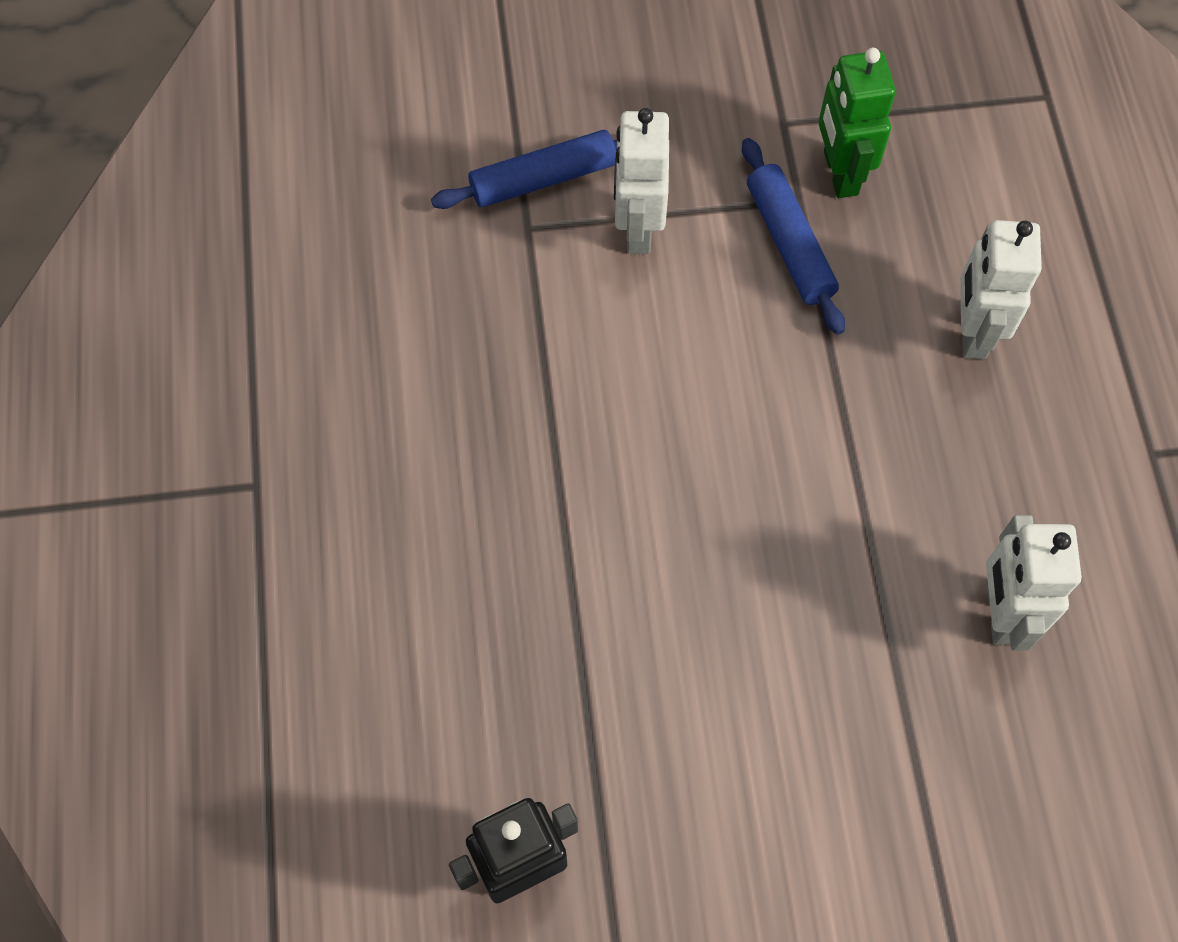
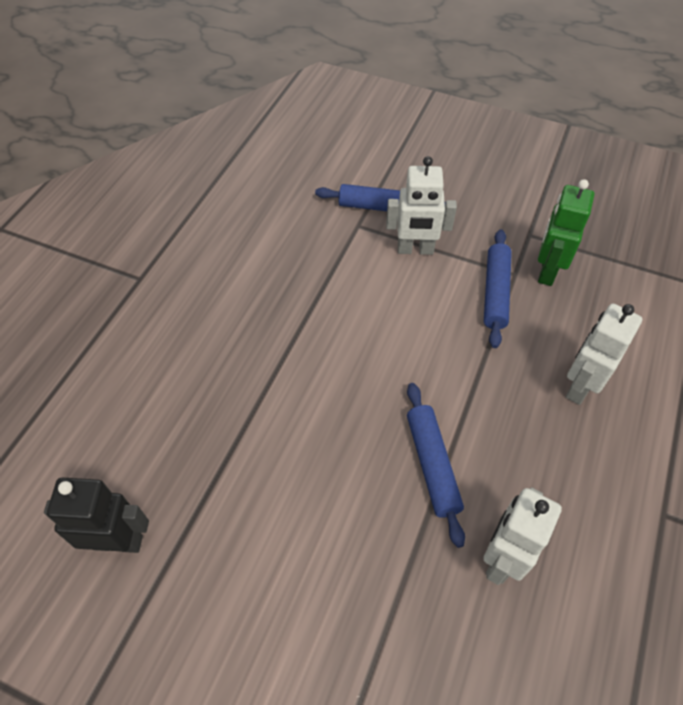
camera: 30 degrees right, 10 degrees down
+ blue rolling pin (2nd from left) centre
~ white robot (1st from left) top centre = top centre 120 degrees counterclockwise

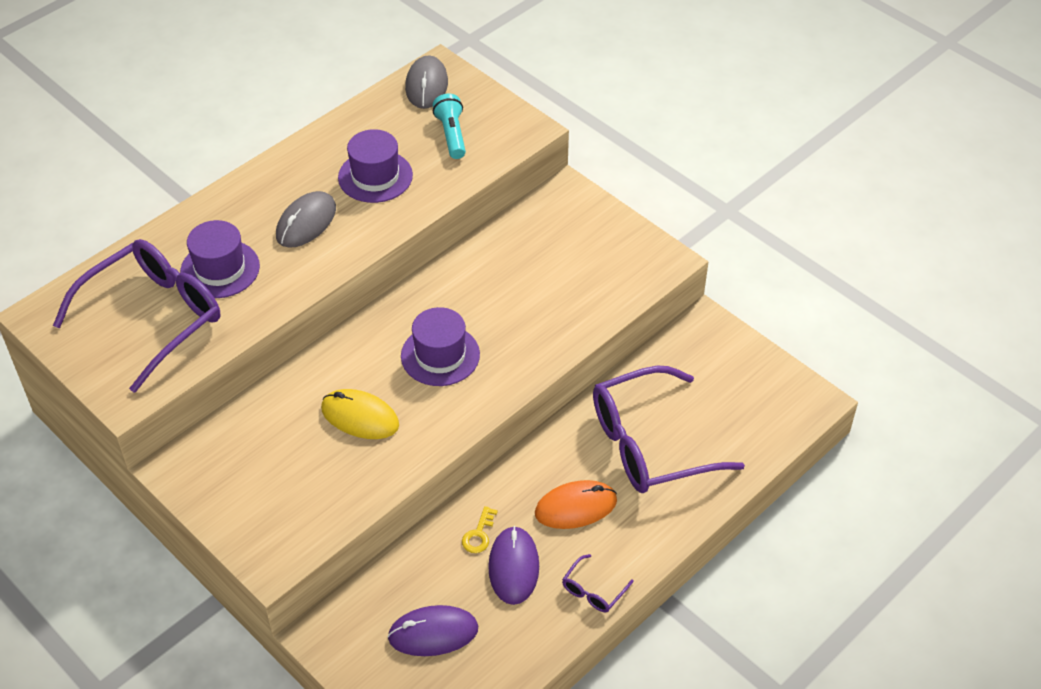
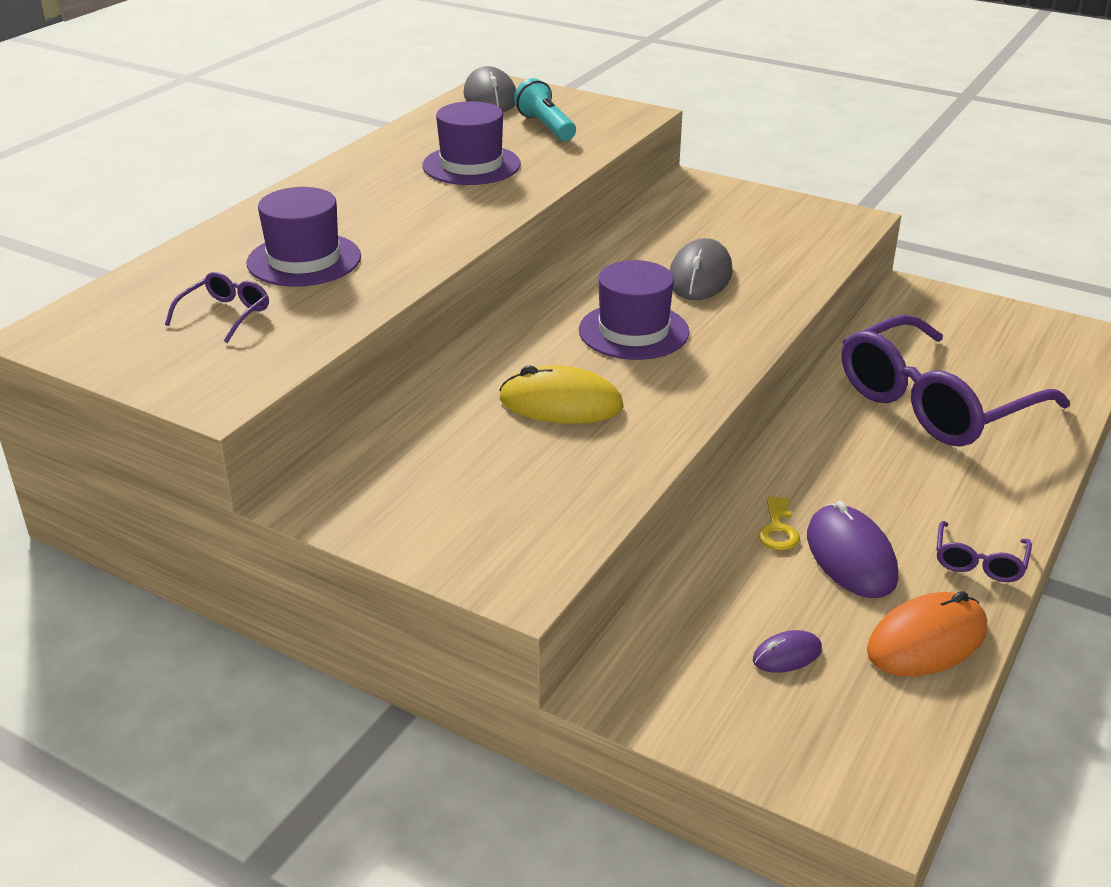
camera: 15 degrees left, 15 degrees down
~ grey mouse (1st from left in the first image) top left to grey mouse (2nd from left) top centre
~ orange mouse bottom centre to bottom right
~ purple glasses (1st from left) middle left = middle left x0.40
~ purple mouse (1st from left) bottom centre = bottom right x0.52

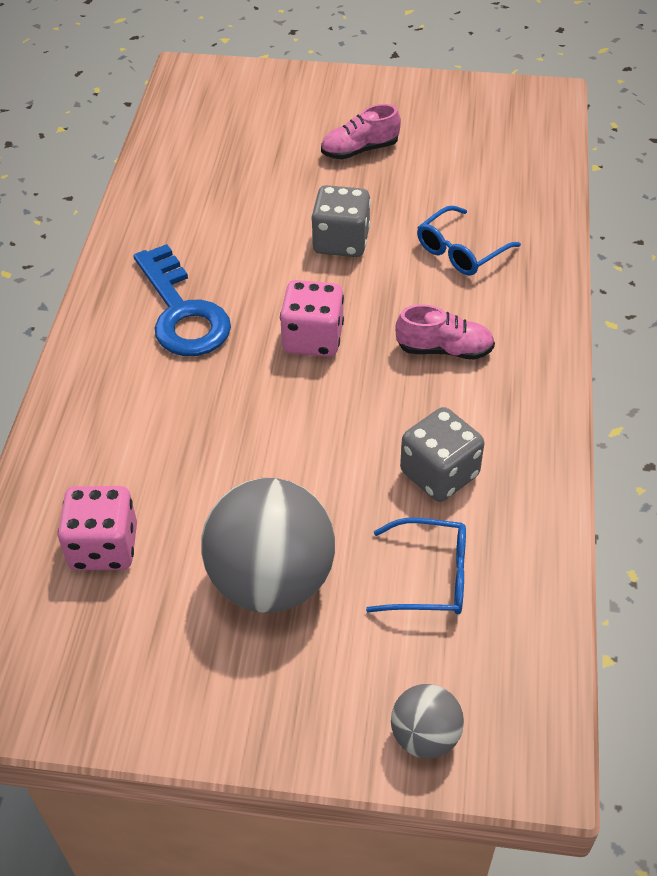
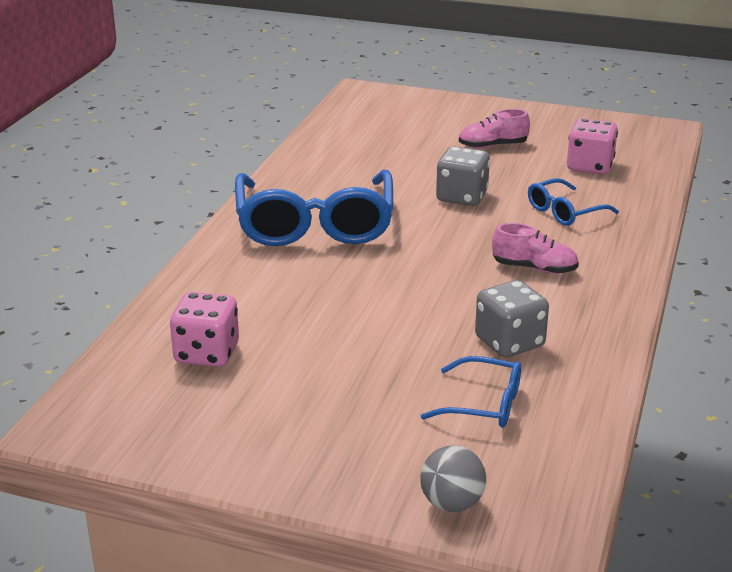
camera: 10 degrees right, 20 degrees down
- grey ball (1st from left) centre
~ pink dice (2nd from left) centre to top right
~ blue key middle left to blue glasses (1st from left) centre

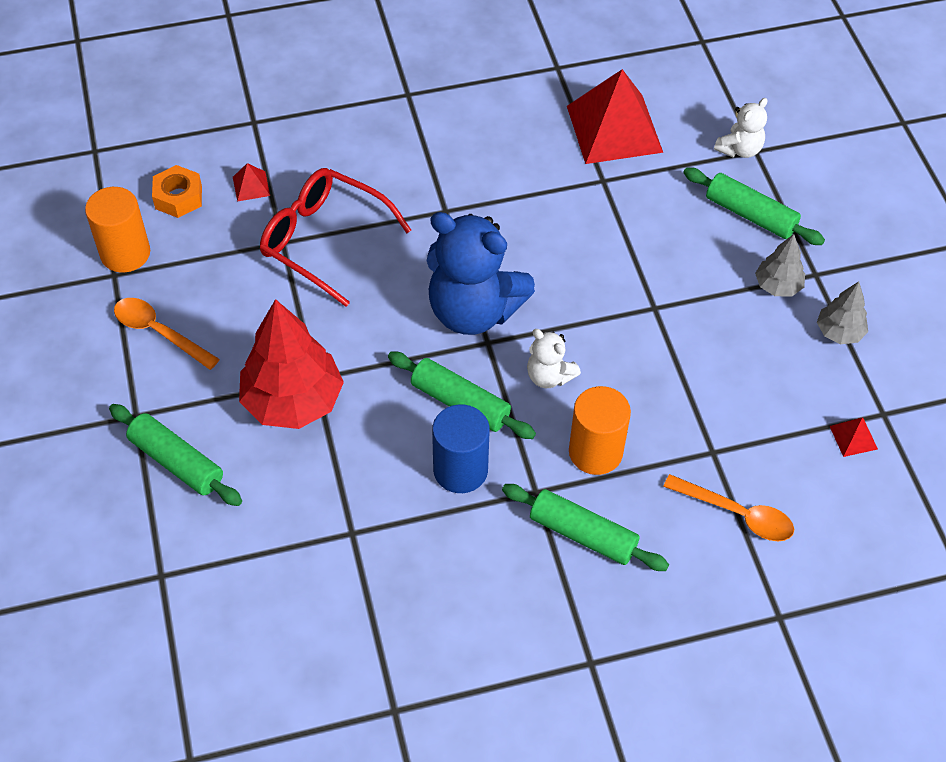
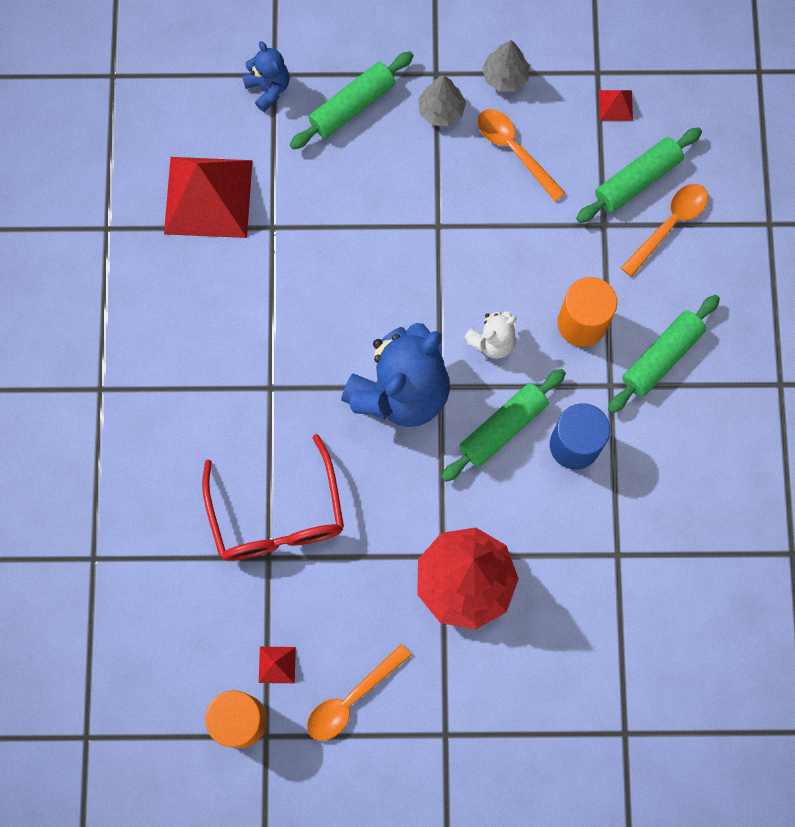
camera: 75 degrees left, 20 degrees up
- orange nut top left
+ orange spoon (2nd from left) top centre
~ green rolling pin (1st from left in the first image) middle left to green rolling pin (3rd from left) top right
~ red pyramid (1st from left in the first image) top left to red pyramid (2nd from left) bottom centre
~ white teddy bear (2nd from left) top right to blue teddy bear (1st from left) top centre
~ red glasses top centre = centre 60 degrees counterclockwise

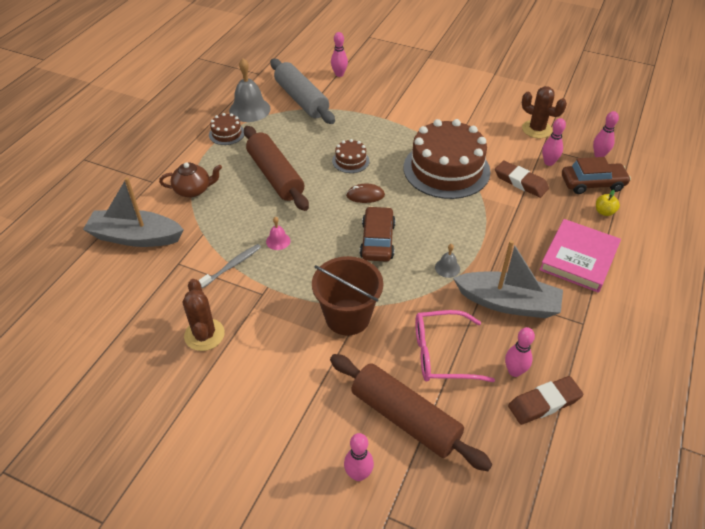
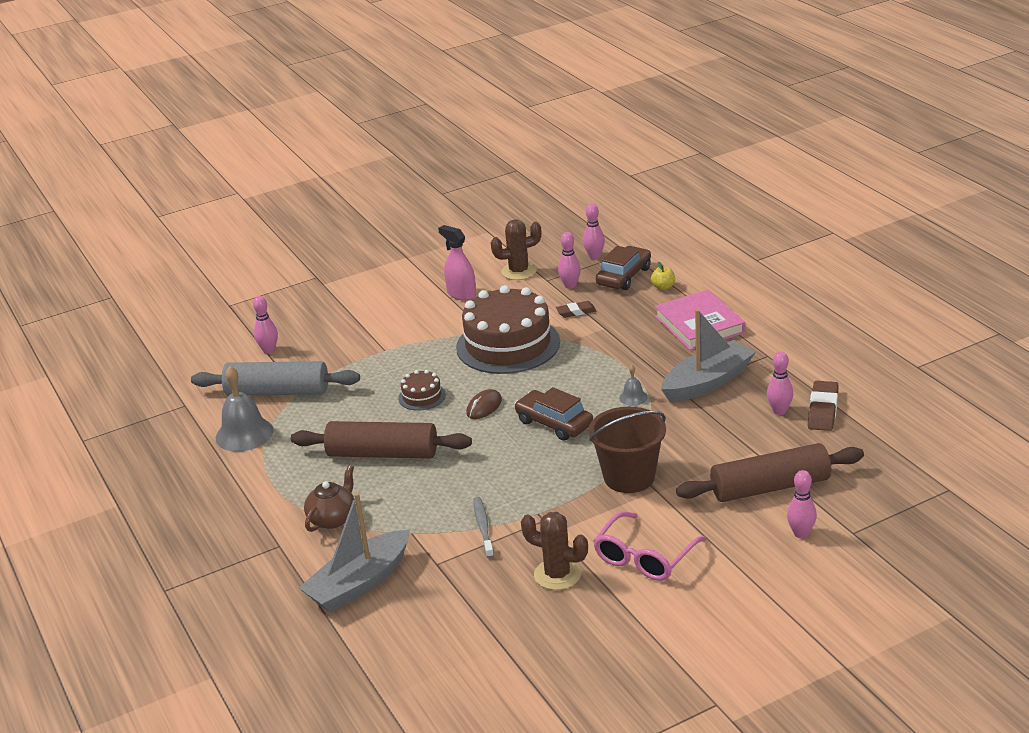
camera: 50 degrees left, 15 degrees down
- brown cake (1st from left) top left
- pink bell centre
+ pink spray bottle centre
~ pink glasses centre to bottom centre
~ brown eraser (1st from left) middle right = centre x0.63

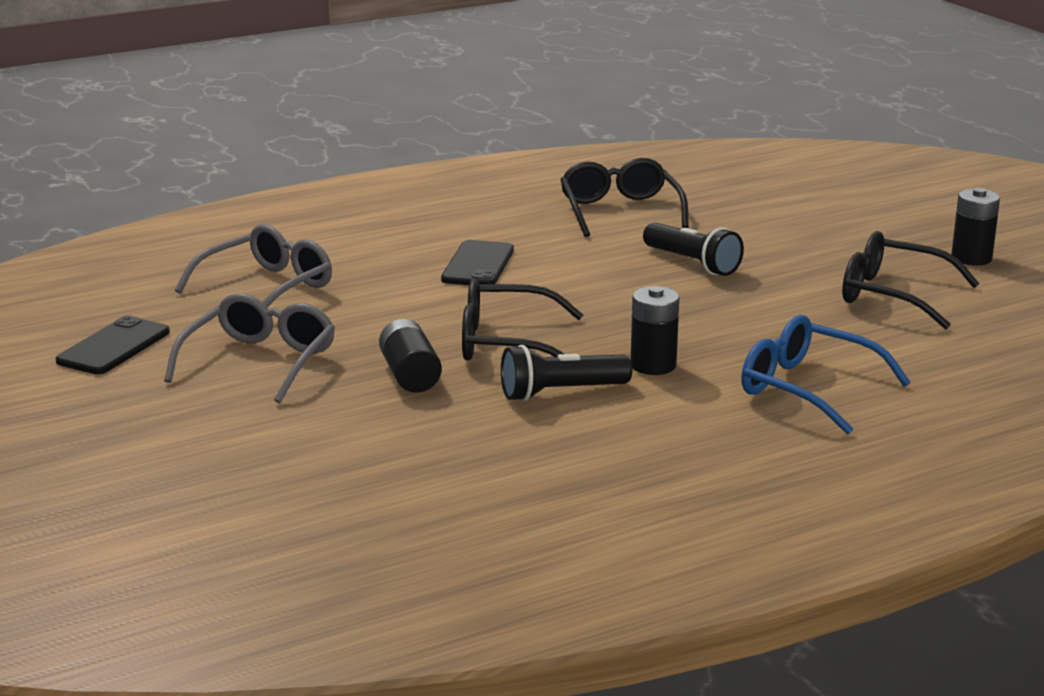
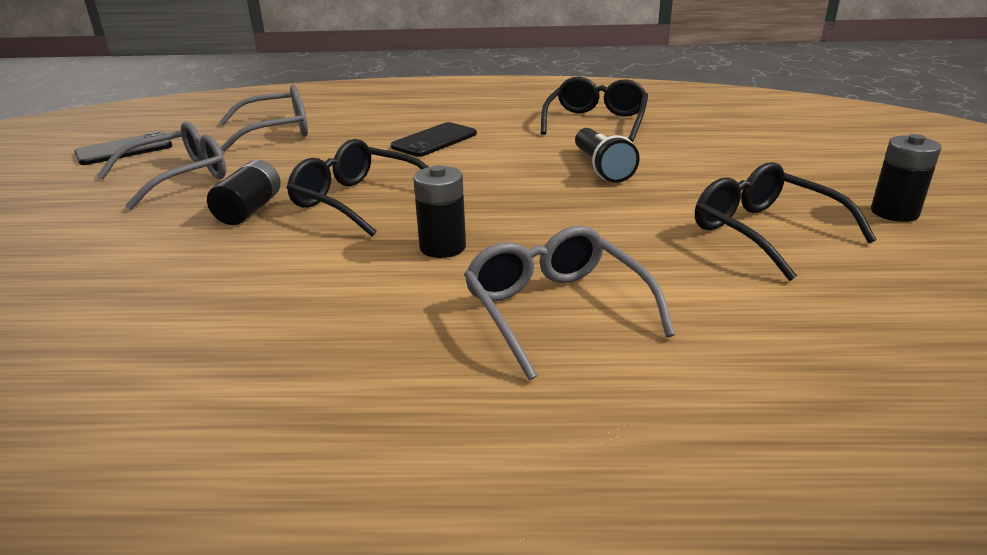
camera: 30 degrees right, 5 degrees up
- black flashlight (1st from left) centre
~ blue glasses middle right to grey glasses (3rd from left) centre

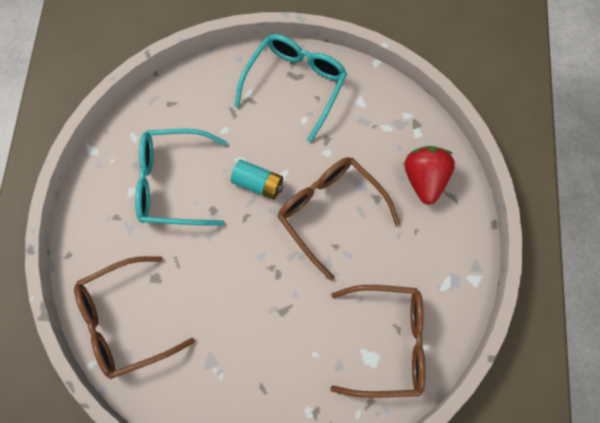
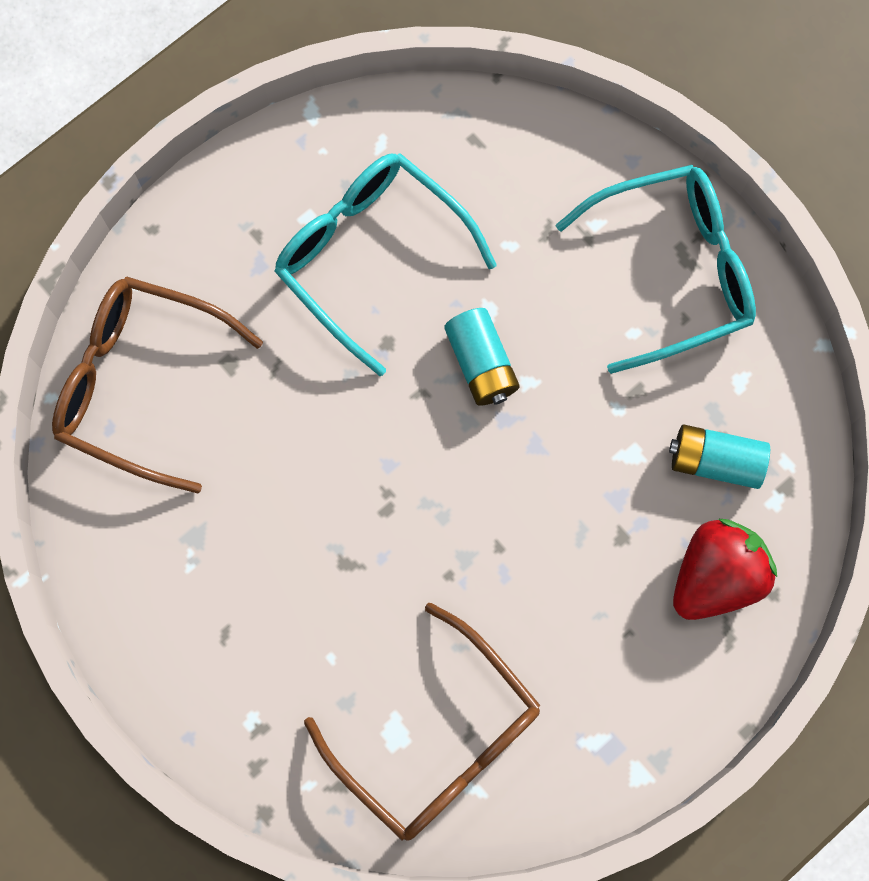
camera: 45 degrees right, 5 degrees up
- brown glasses (2nd from left) centre
+ turquoise battery (2nd from left) middle right

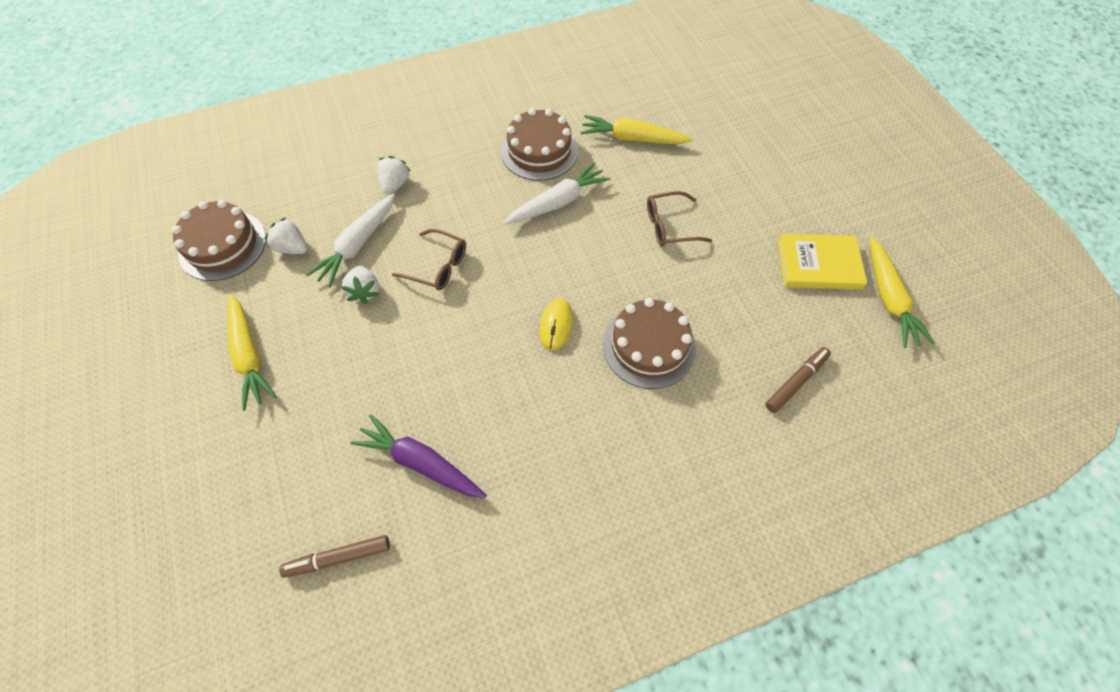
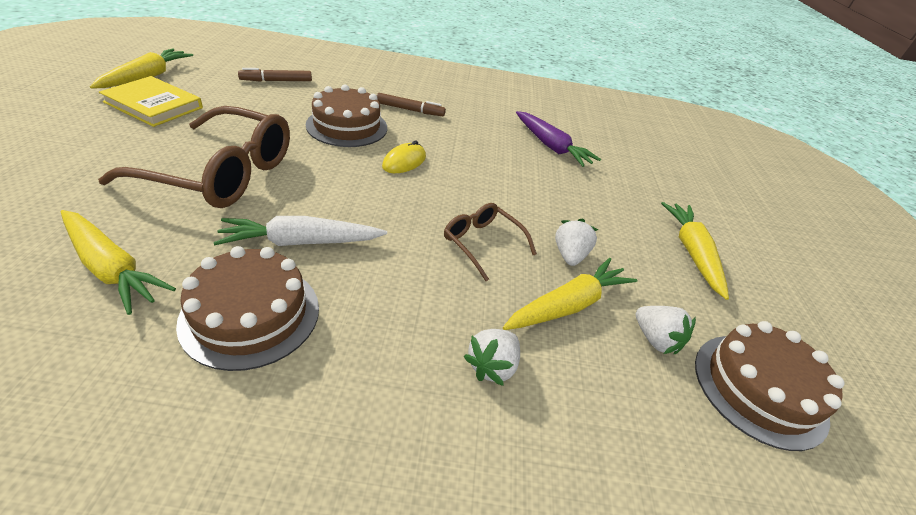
camera: 160 degrees left, 20 degrees down
~ brown marker (1st from left in the first image) bottom left to brown marker (2nd from left) top centre
~ white carrot (1st from left) middle left to yellow carrot (3rd from left) centre
~ brown glasses (2nd from left in the first image) top centre = top left x1.98

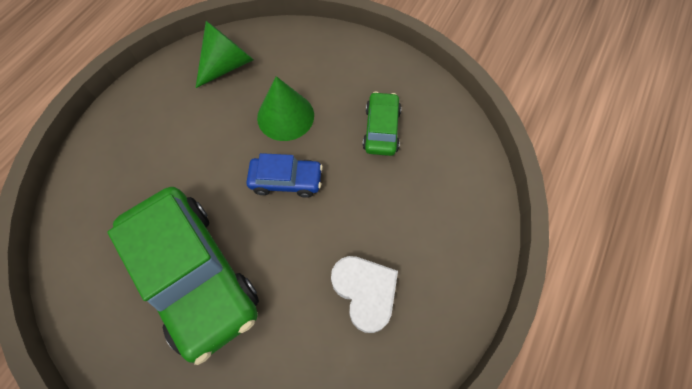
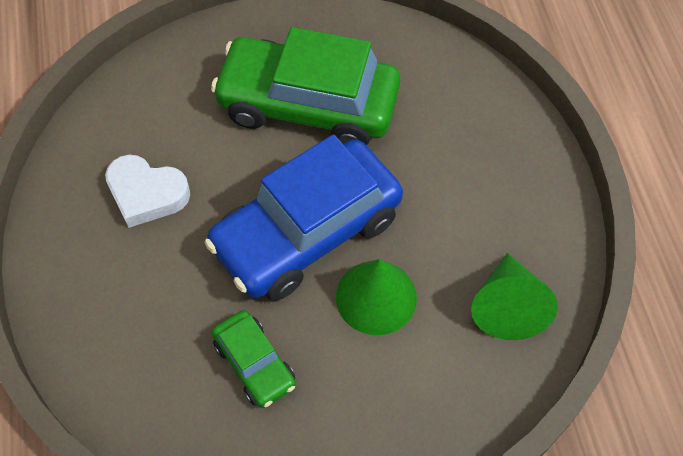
camera: 140 degrees right, 5 degrees down
~ blue car centre = centre x2.08

